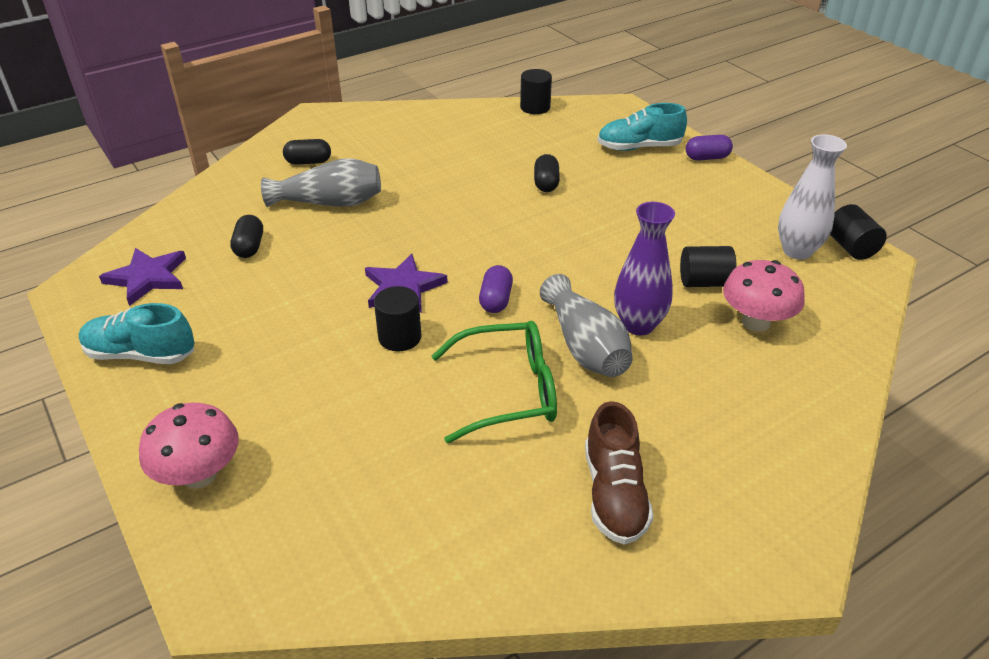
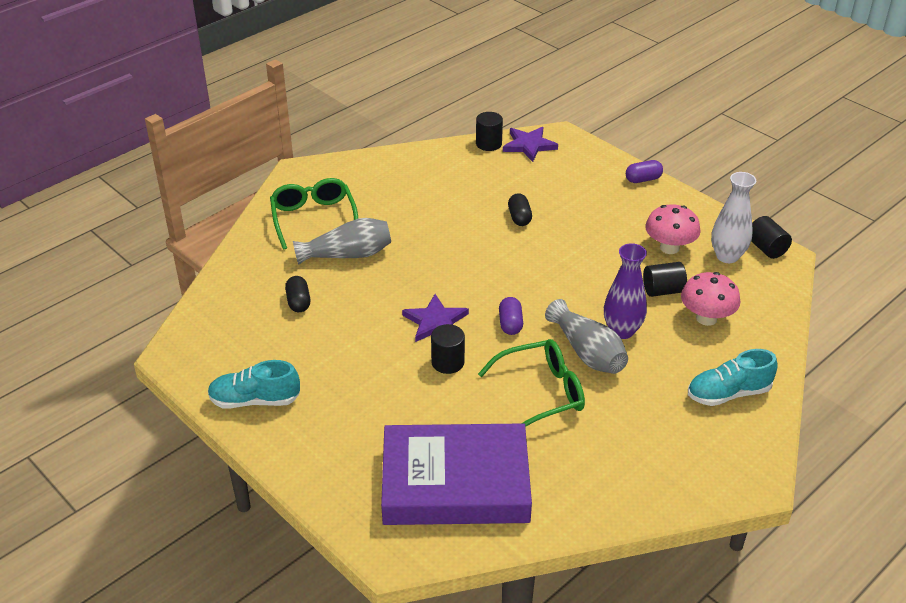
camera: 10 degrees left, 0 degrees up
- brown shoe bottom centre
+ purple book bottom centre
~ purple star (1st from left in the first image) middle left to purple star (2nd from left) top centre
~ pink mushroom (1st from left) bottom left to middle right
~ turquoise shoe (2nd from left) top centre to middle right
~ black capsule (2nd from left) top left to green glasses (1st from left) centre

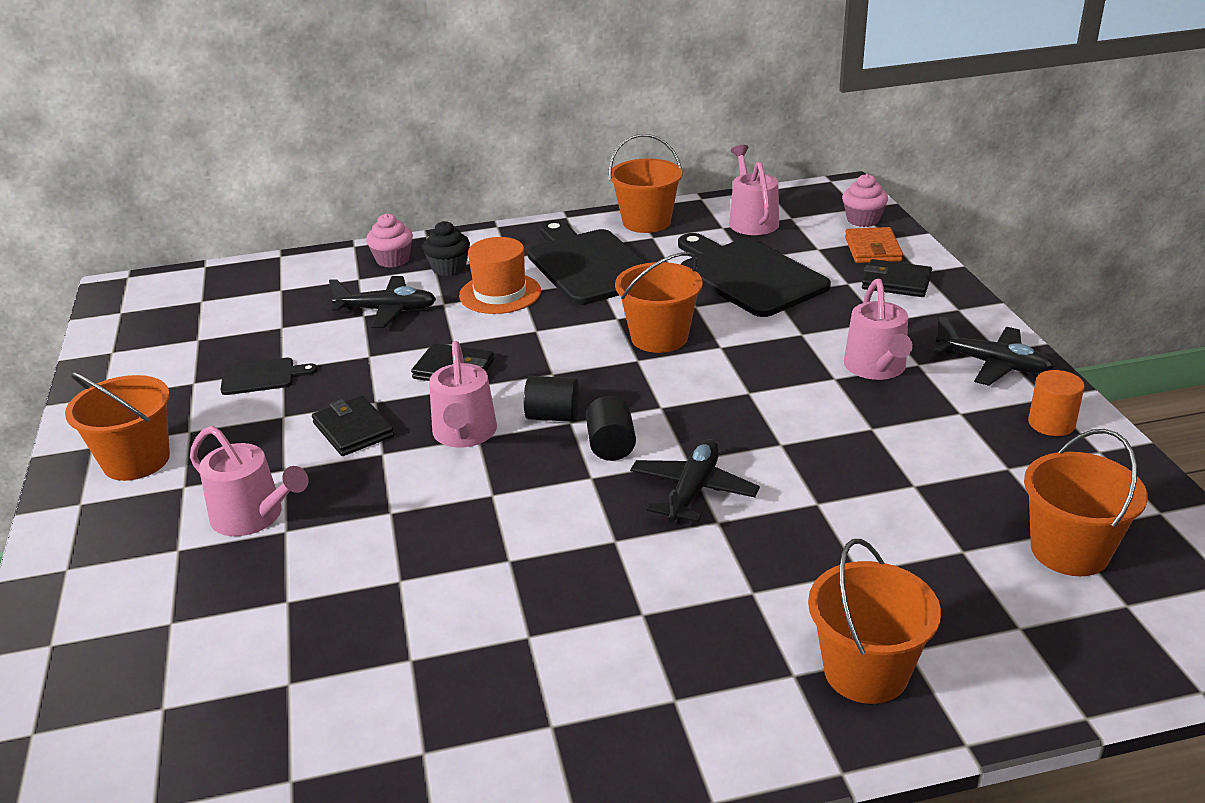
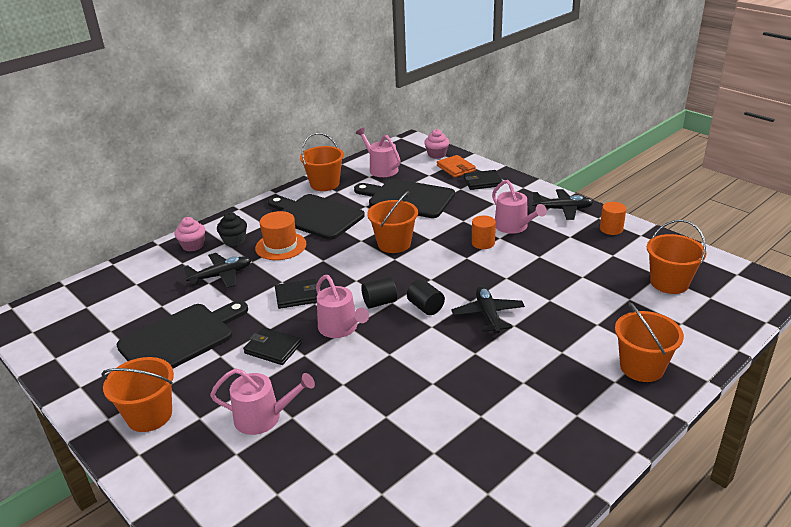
camera: 30 degrees left, 0 degrees up
+ orange cylinder (1st from left) centre
~ black cutting board (1st from left) middle left = middle left x2.10

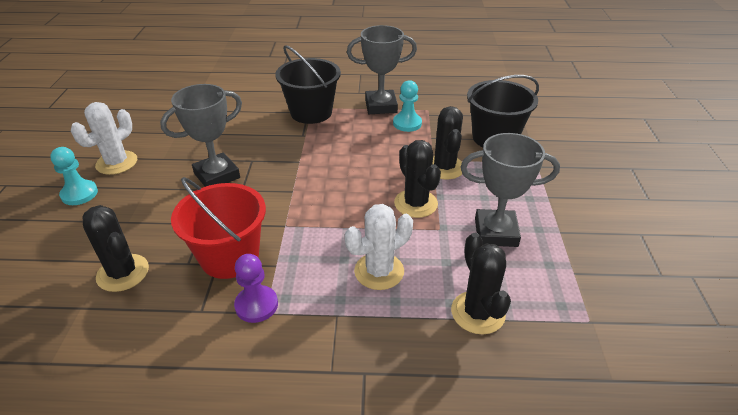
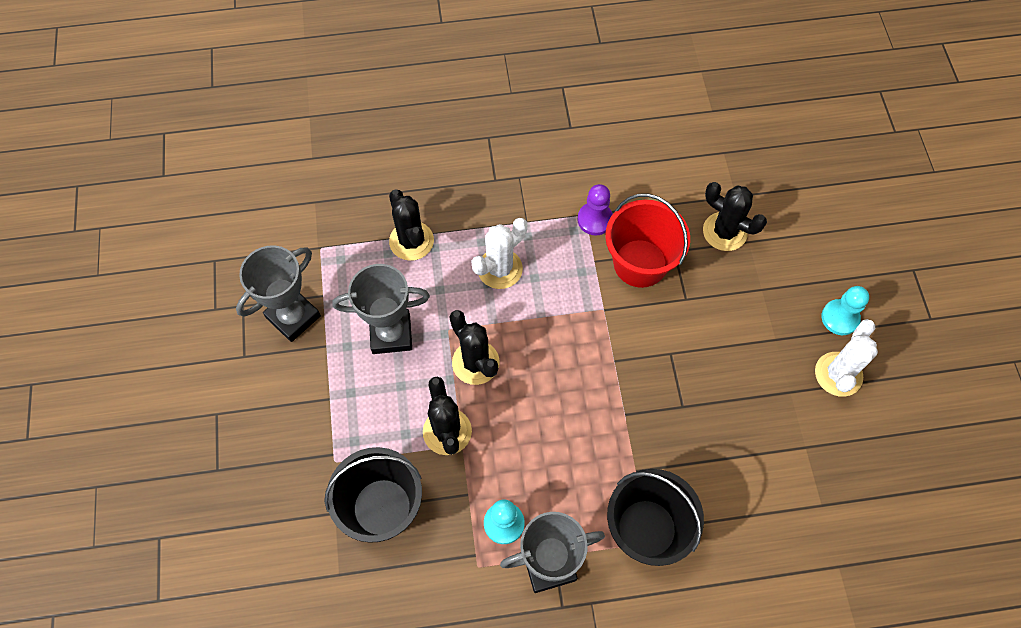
camera: 170 degrees right, 25 degrees up
~ grey trophy (1st from left) top left to middle left

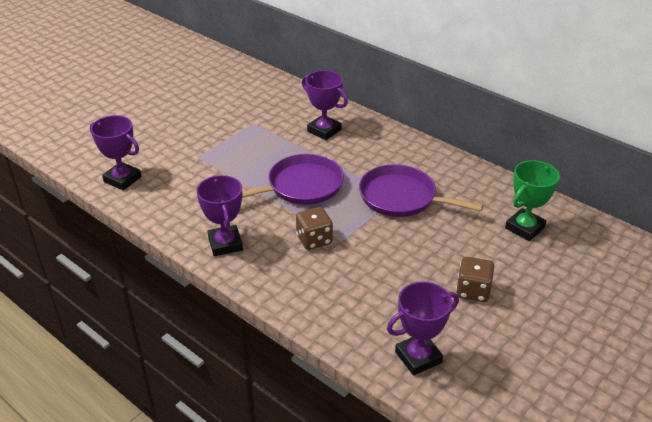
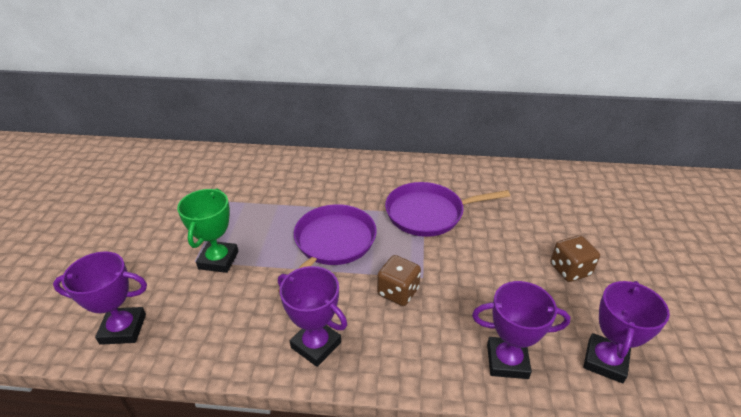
camera: 35 degrees left, 0 degrees up
~ purple trophy (3rd from left) top centre to bottom right
~ green trophy middle right to middle left

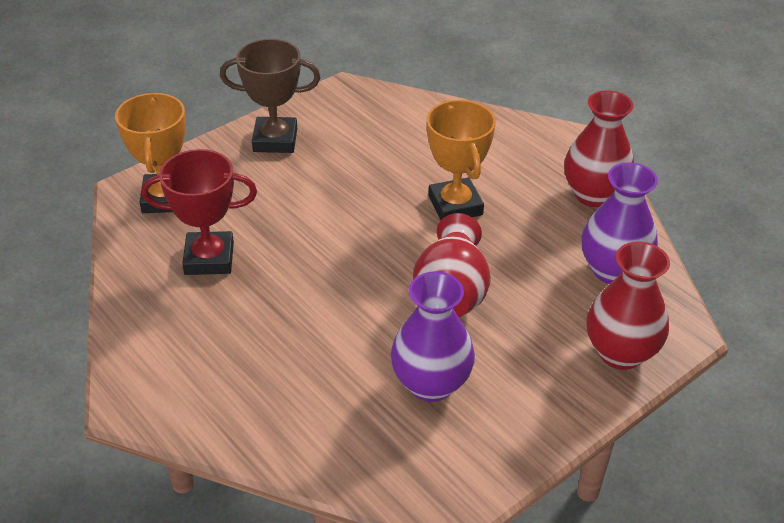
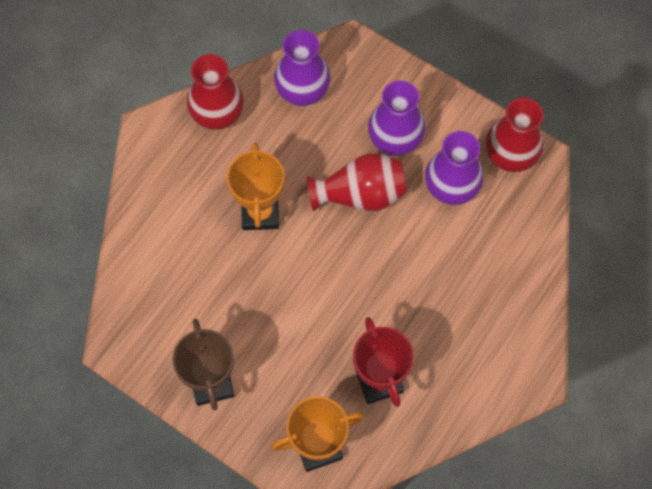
camera: 105 degrees left, 25 degrees up
+ purple vase (2nd from left) top centre
~ red vase (3rd from left) middle right to top right
~ orange trophy (2nd from left in the first image) top centre = centre 60 degrees counterclockwise

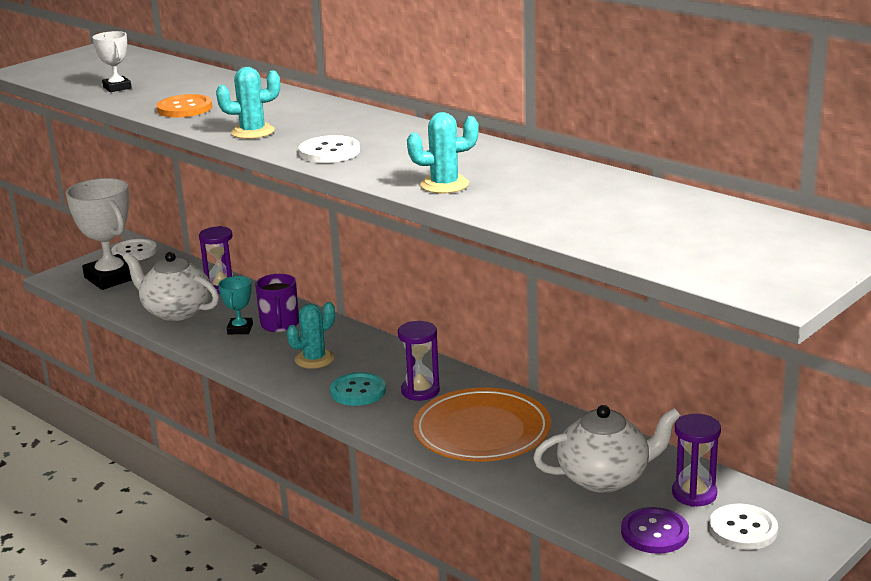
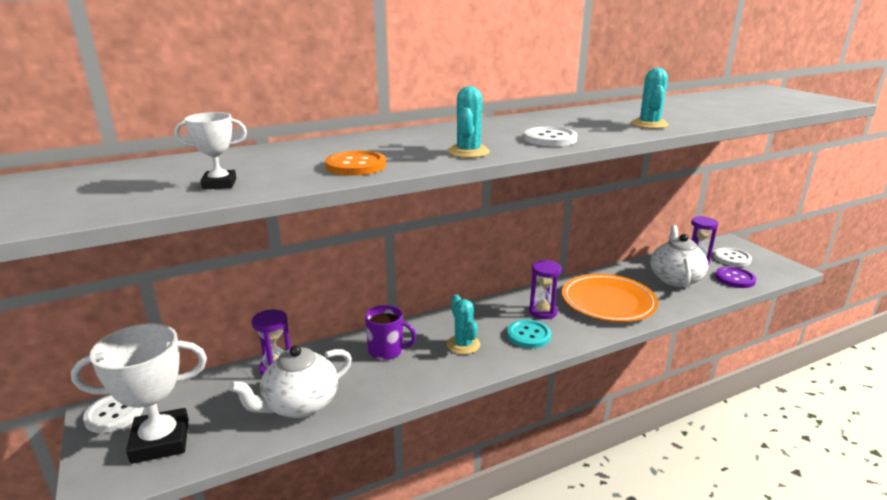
camera: 70 degrees left, 0 degrees up
- turquoise trophy middle left

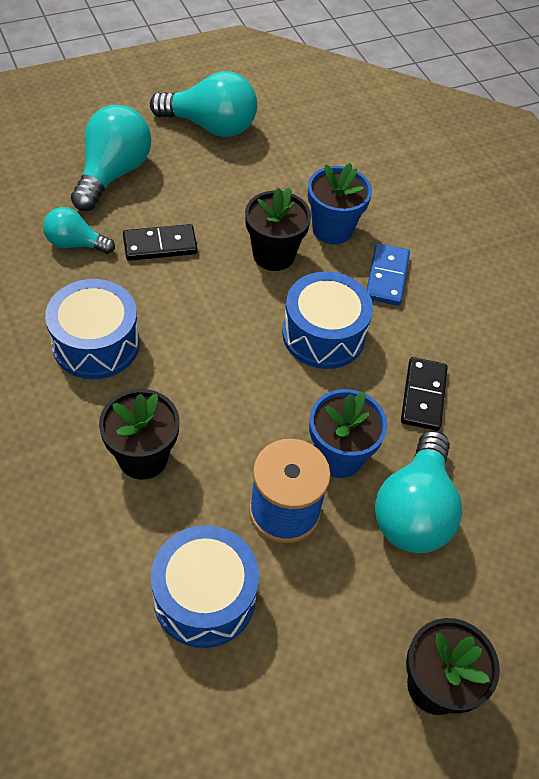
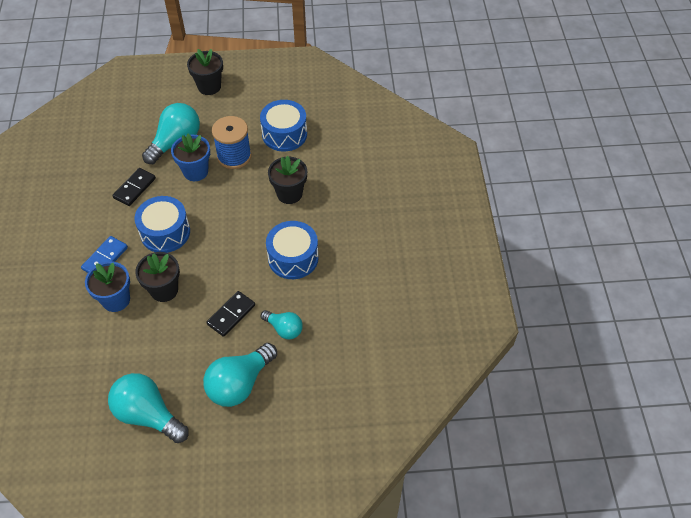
camera: 155 degrees left, 0 degrees up
~ black domino (1st from left in the first image) top left = middle left 60 degrees counterclockwise

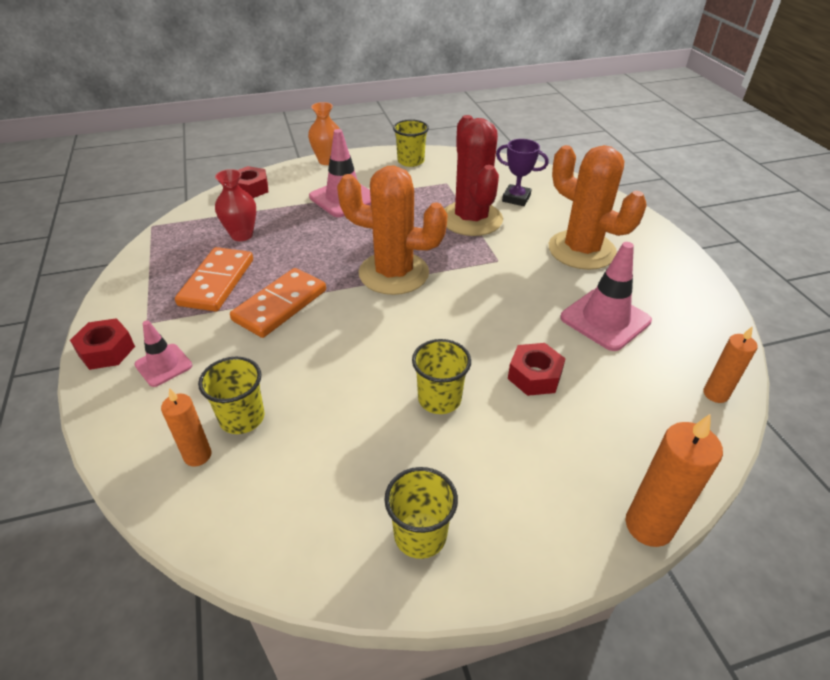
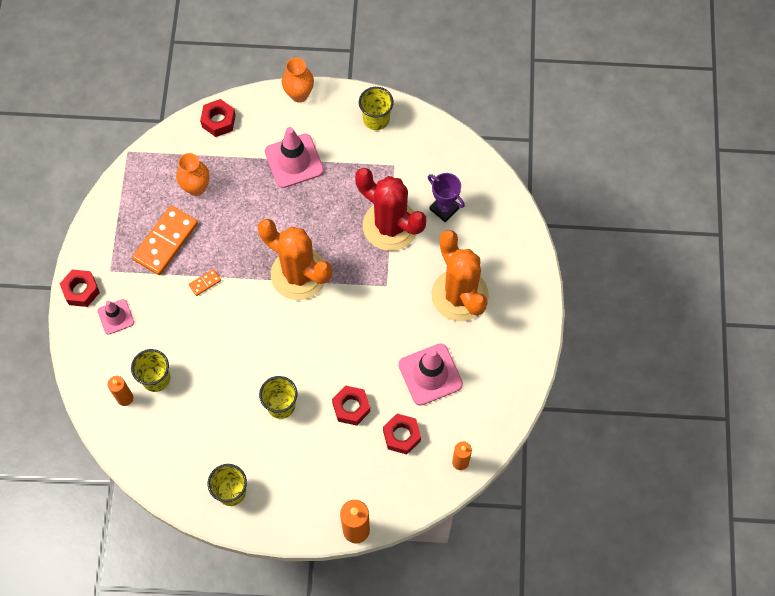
camera: 20 degrees right, 25 degrees up
+ red nut (4th from left) bottom centre
~ red vase top left to orange vase (1st from left) top left
~ red cactus top centre = centre 60 degrees counterclockwise
~ orange domino (2nd from left) centre = middle left x0.43

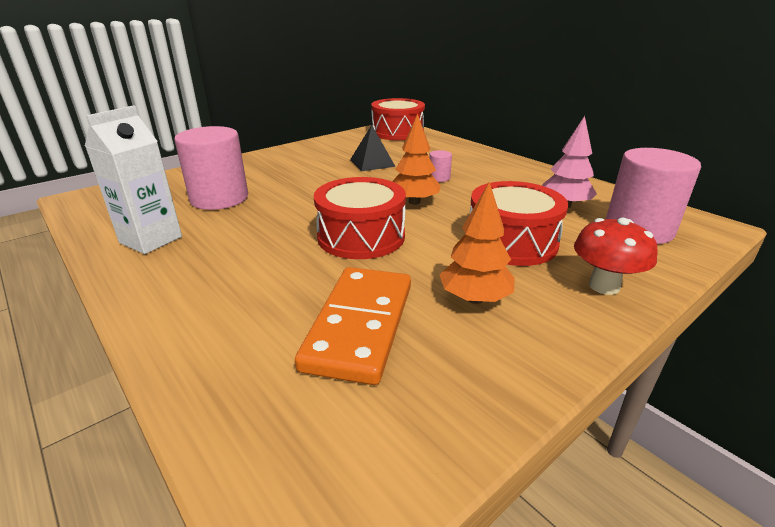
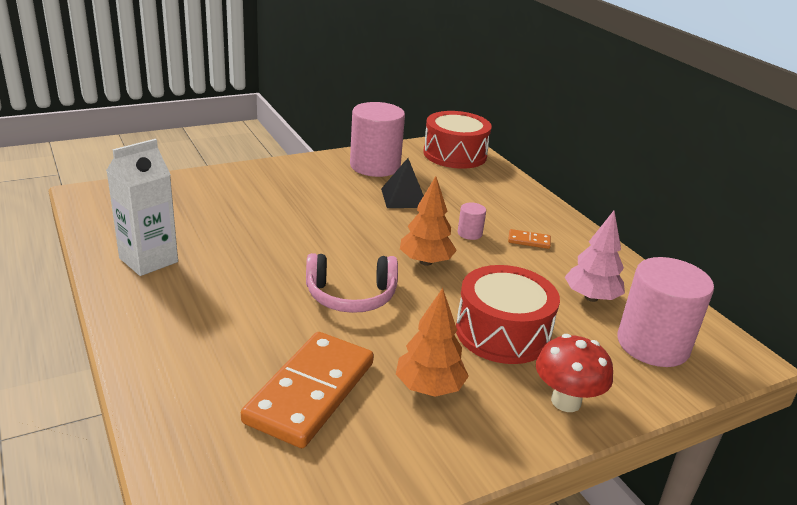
camera: 10 degrees right, 0 degrees up
+ orange domino (2nd from left) centre
~ pink cylinder (1st from left) top left to top centre
~ red drum (1st from left) centre to pink headphones centre

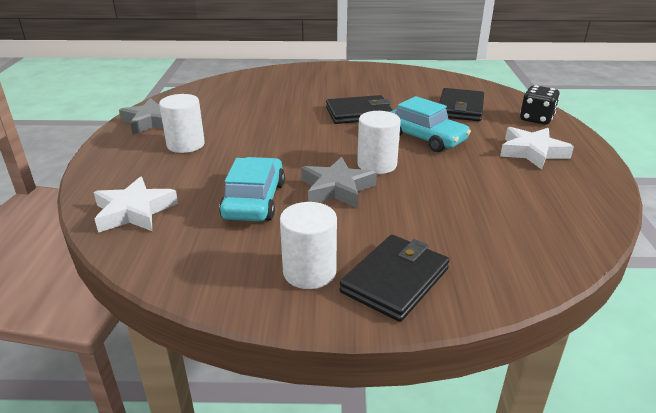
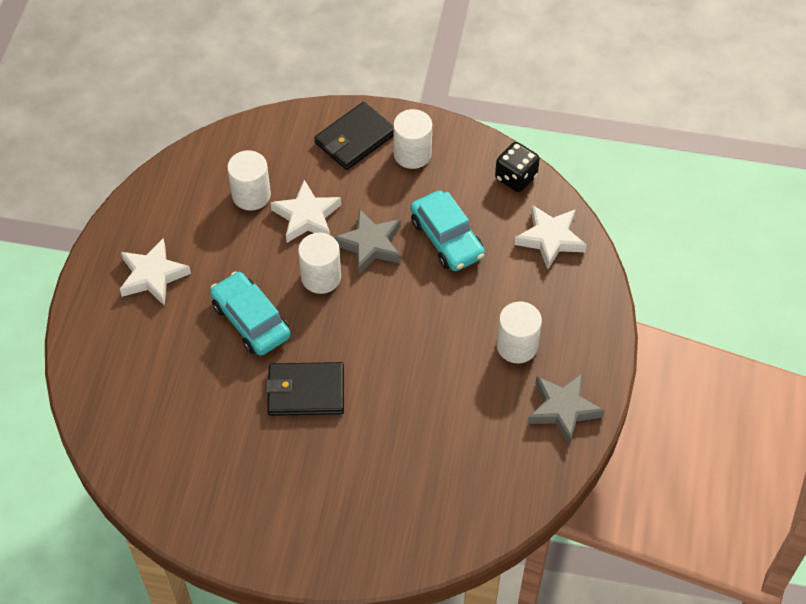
camera: 170 degrees left, 25 degrees up
- black wallet (3rd from left) top right
+ white cylinder (1st from left) top left
+ white star (2nd from left) centre
~ black dice top right to top centre
~ turquoise car (1st from left in the first image) centre = centre 45 degrees counterclockwise

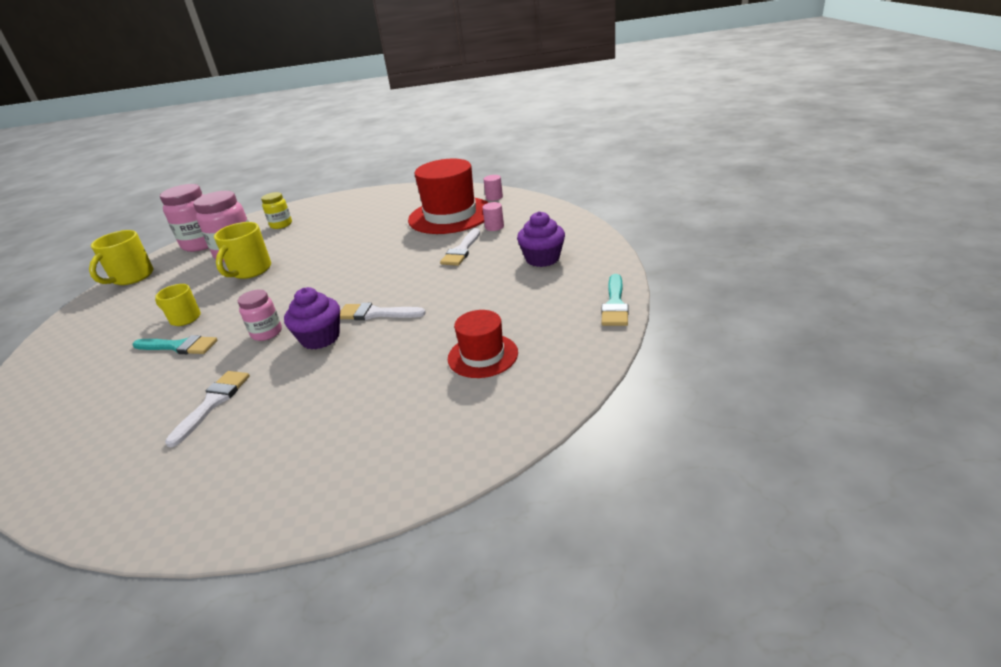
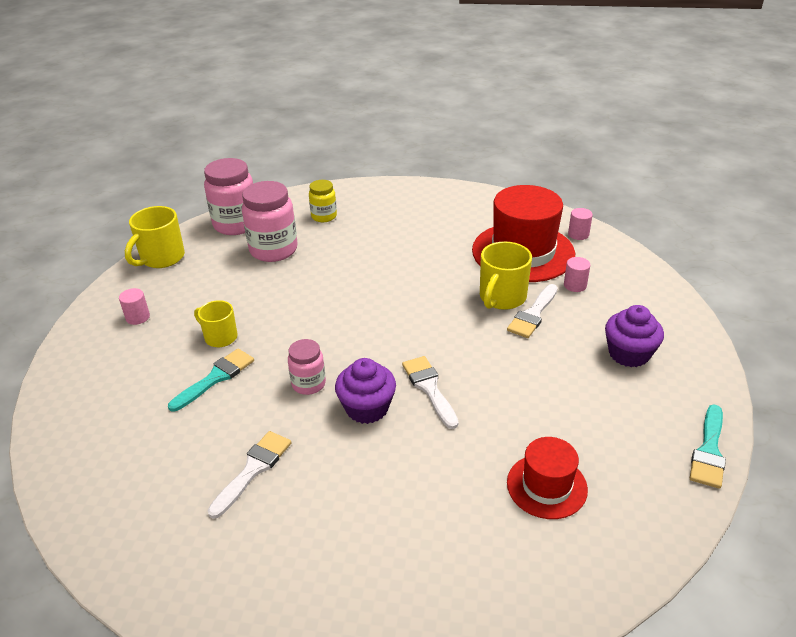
camera: 10 degrees right, 5 degrees up
+ pink cylinder (1st from left) middle left
~ yellow mug (3rd from left) middle left to centre
~ turquoise brush (1st from left) middle left = middle left 75 degrees counterclockwise
~ white brush (2nd from left) centre = centre 45 degrees clockwise

